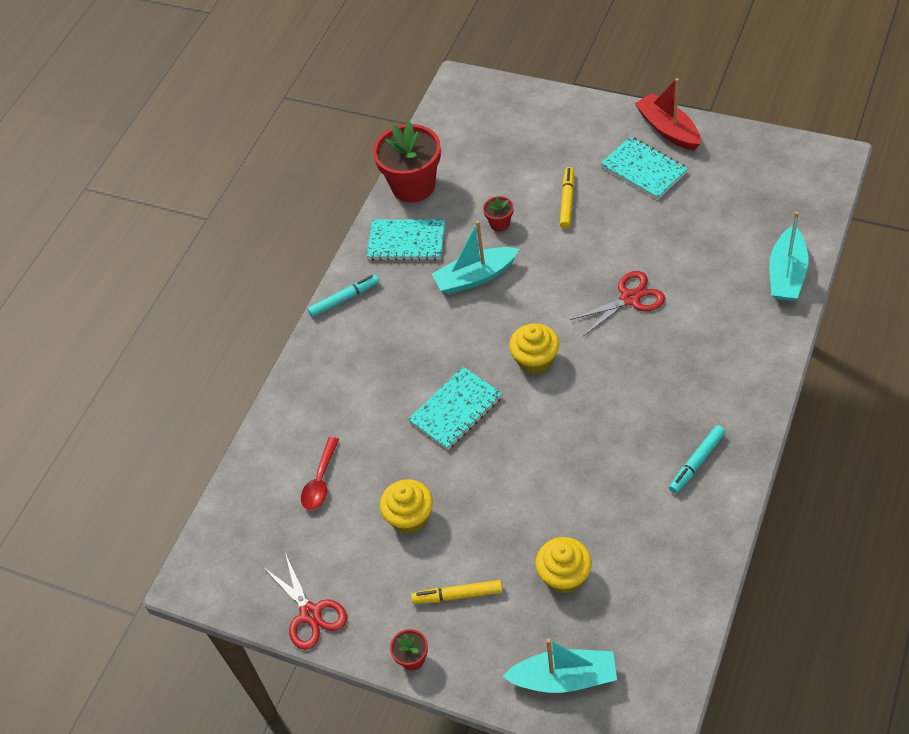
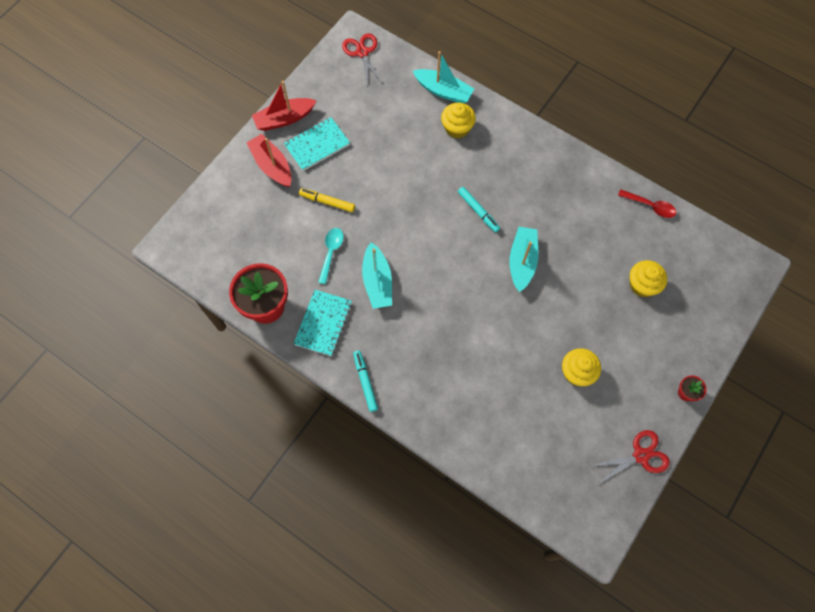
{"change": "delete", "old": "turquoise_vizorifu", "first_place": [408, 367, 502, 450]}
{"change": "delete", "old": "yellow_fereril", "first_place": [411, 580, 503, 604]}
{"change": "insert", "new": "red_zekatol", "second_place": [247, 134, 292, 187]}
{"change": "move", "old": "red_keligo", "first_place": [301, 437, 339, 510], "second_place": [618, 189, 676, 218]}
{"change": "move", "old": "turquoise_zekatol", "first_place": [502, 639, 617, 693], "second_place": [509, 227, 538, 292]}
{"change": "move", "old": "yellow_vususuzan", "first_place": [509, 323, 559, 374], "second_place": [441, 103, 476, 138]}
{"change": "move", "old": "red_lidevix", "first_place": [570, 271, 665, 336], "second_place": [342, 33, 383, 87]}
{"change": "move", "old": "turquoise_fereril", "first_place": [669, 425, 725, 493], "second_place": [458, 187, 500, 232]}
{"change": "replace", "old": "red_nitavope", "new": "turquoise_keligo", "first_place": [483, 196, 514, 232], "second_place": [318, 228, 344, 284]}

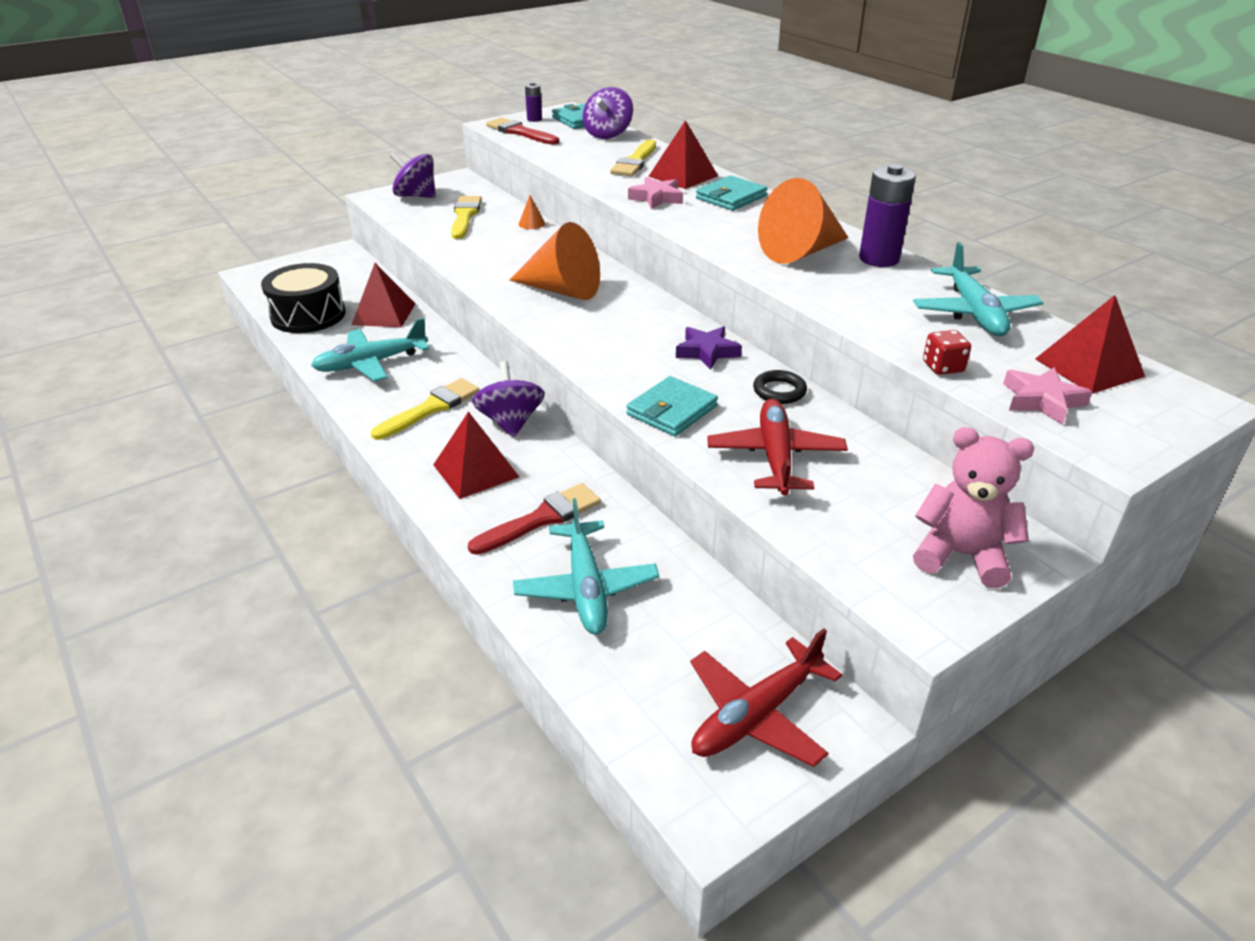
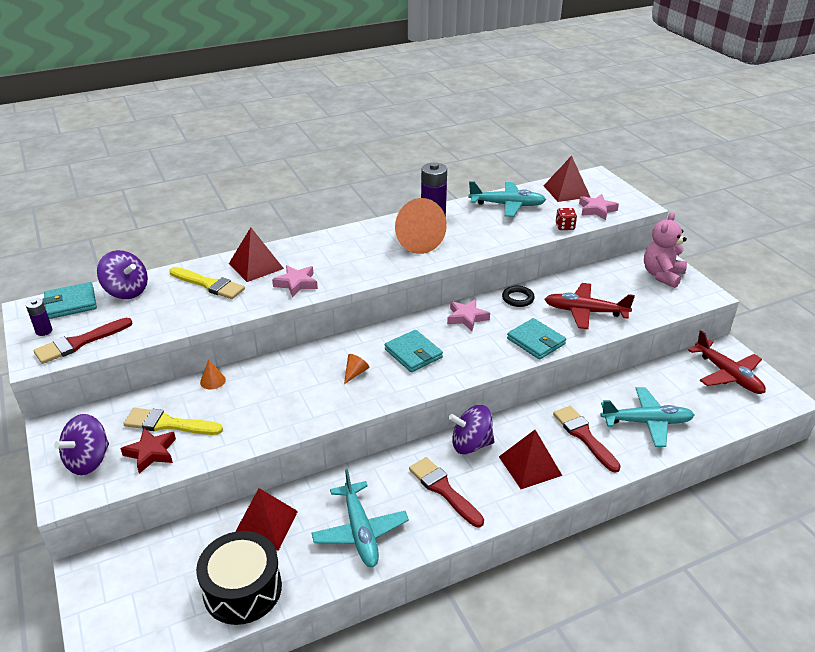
{"change": "insert", "new": "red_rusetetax", "second_place": [120, 428, 176, 474]}
{"change": "move", "old": "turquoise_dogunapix", "first_place": [696, 176, 767, 211], "second_place": [385, 330, 443, 372]}
{"change": "recolor", "old": "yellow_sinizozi", "new": "red_sinizozi", "first_place": [371, 378, 480, 440], "second_place": [409, 457, 484, 527]}
{"change": "recolor", "old": "purple_rusetetax", "new": "pink_rusetetax", "first_place": [676, 326, 742, 370], "second_place": [447, 299, 490, 331]}
{"change": "resize", "old": "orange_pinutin", "first_place": [510, 222, 600, 300], "second_place": [344, 354, 369, 384], "factor": 0.4}

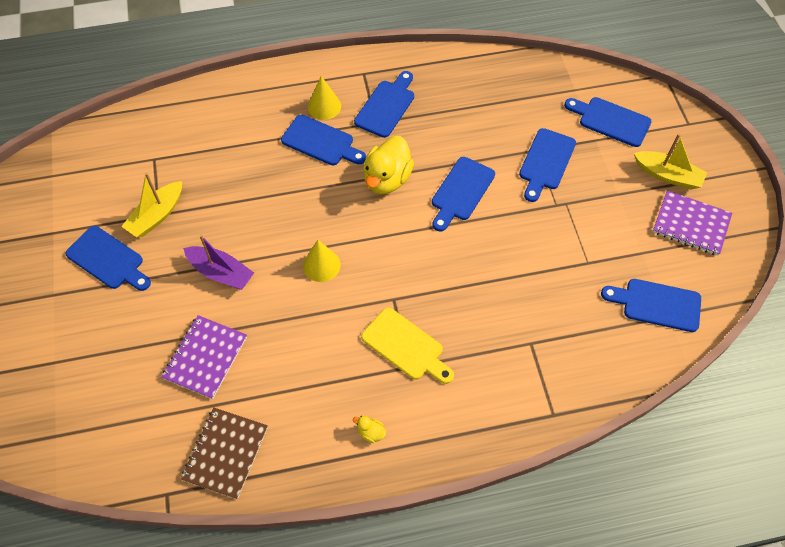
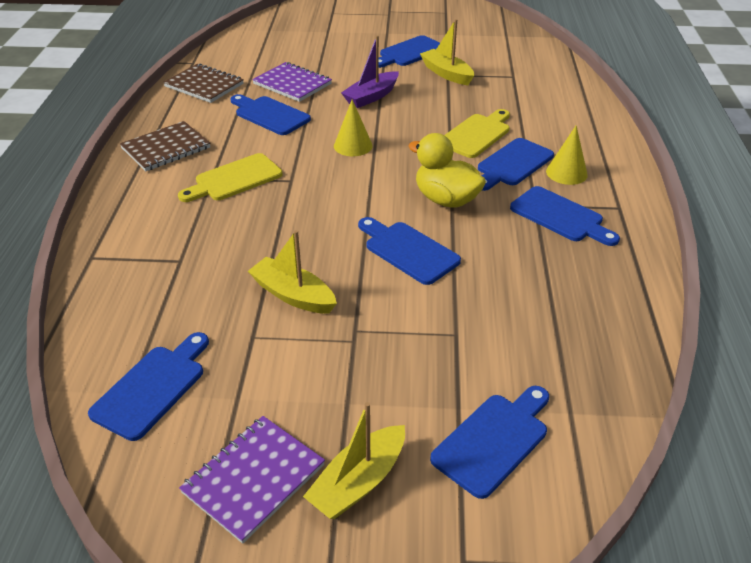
{"change": "insert", "new": "yellow_zekatol", "second_place": [248, 230, 337, 314]}
{"change": "insert", "new": "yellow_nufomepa", "second_place": [445, 109, 510, 158]}
{"change": "move", "old": "blue_nufomepa", "first_place": [519, 128, 576, 202], "second_place": [230, 94, 311, 135]}
{"change": "replace", "old": "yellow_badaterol", "new": "brown_vizorifu", "first_place": [353, 416, 386, 443], "second_place": [120, 121, 210, 171]}

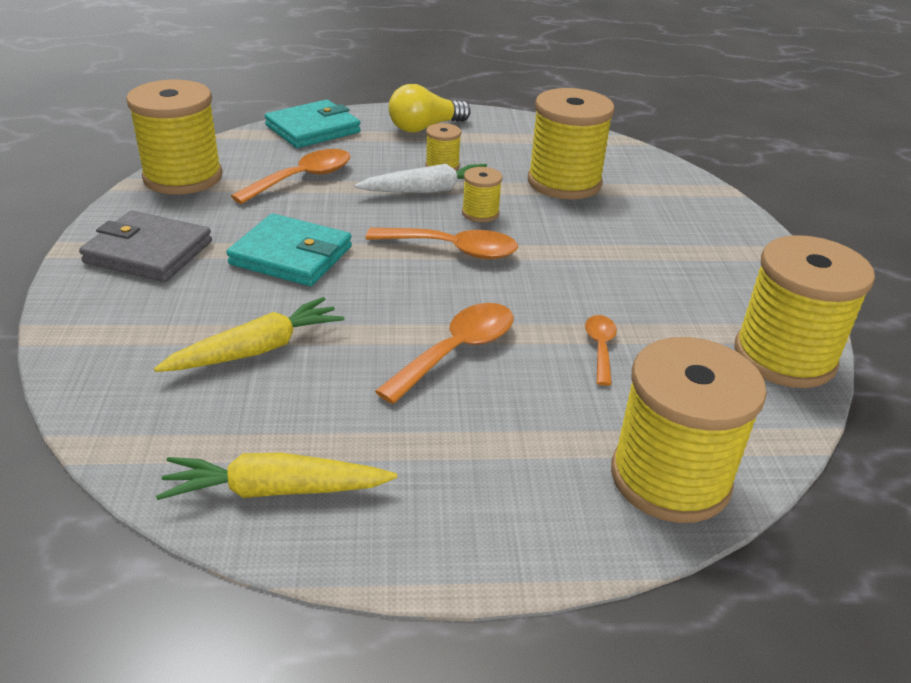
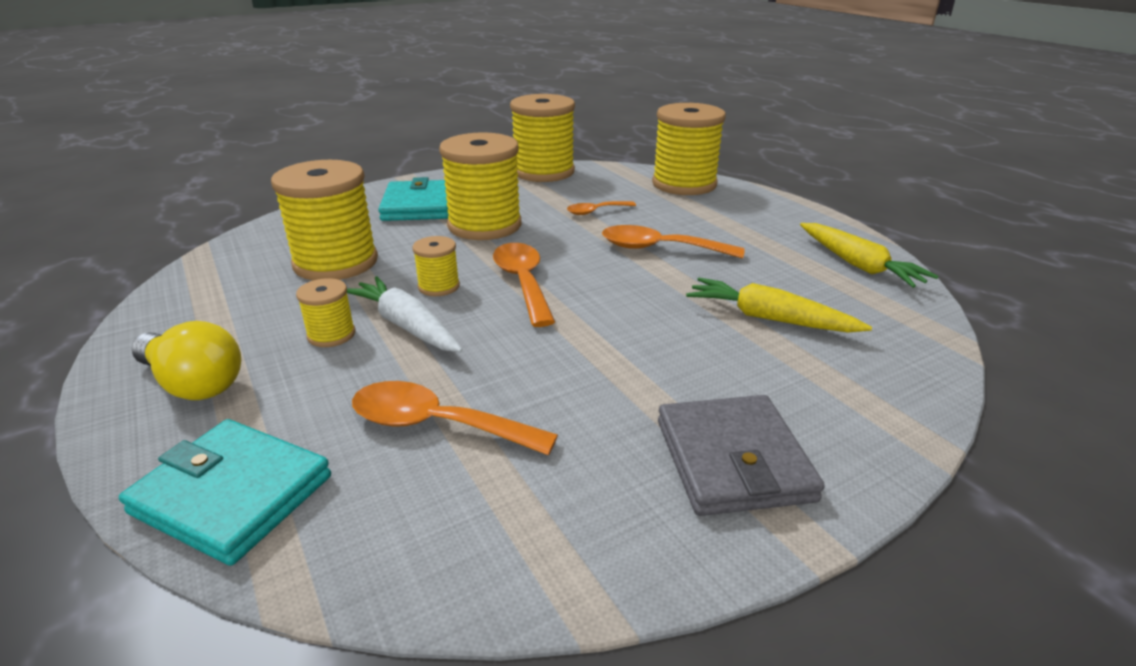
{"change": "move", "old": "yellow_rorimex", "first_place": [126, 80, 222, 195], "second_place": [439, 132, 521, 240]}
{"change": "move", "old": "turquoise_dogunapix", "first_place": [226, 214, 352, 286], "second_place": [378, 177, 449, 221]}

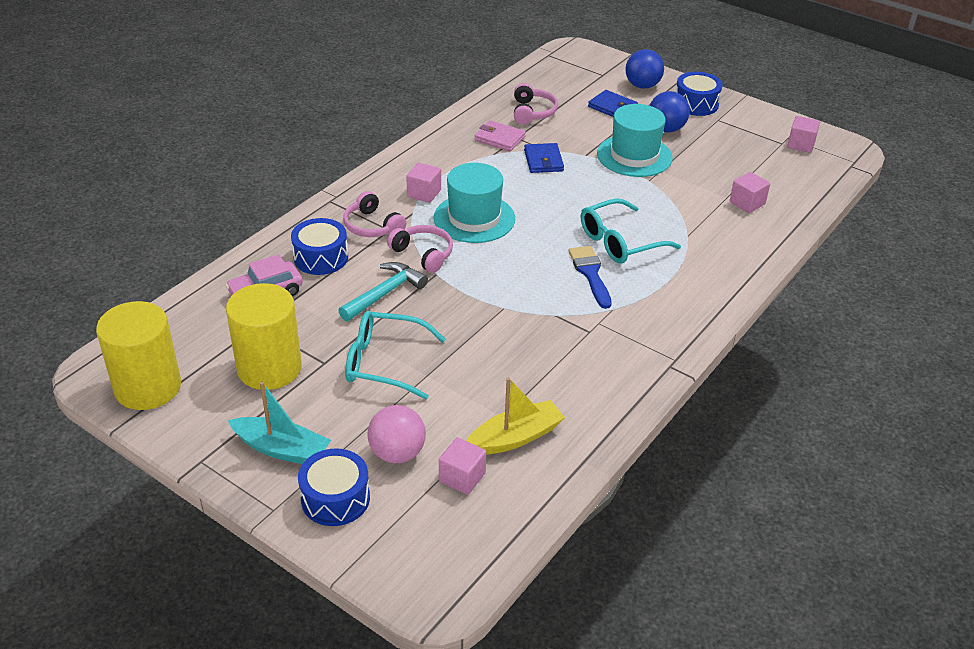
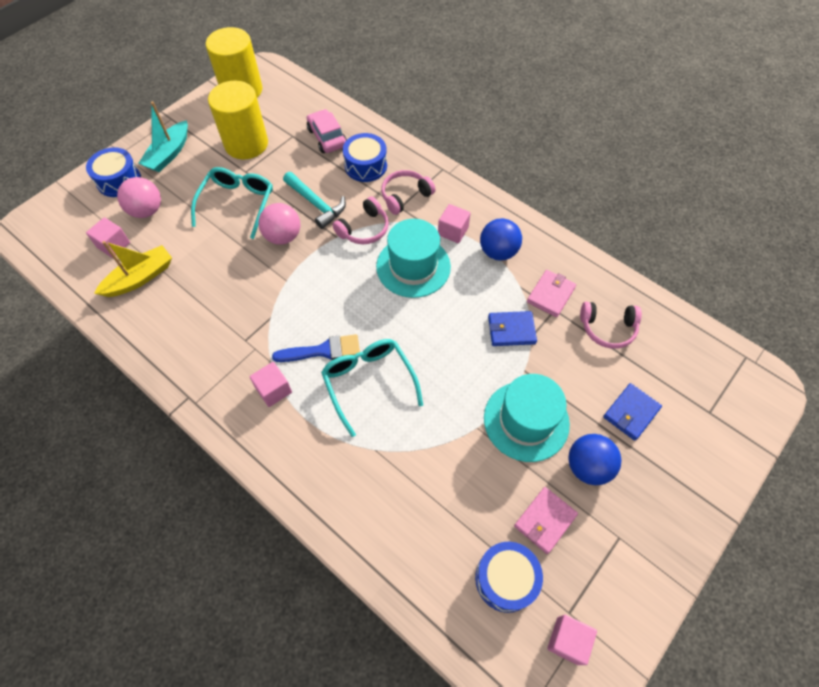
{"change": "insert", "new": "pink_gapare", "second_place": [258, 203, 300, 245]}
{"change": "insert", "new": "pink_dogunapix", "second_place": [514, 487, 578, 554]}
{"change": "move", "old": "blue_gapare", "first_place": [625, 49, 664, 89], "second_place": [480, 218, 522, 261]}
{"change": "move", "old": "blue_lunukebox", "first_place": [676, 72, 723, 116], "second_place": [475, 542, 543, 613]}
{"change": "move", "old": "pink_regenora", "first_place": [730, 172, 770, 213], "second_place": [249, 362, 292, 407]}
{"change": "rotate", "old": "yellow_zekatol", "first_place": [466, 377, 565, 455], "second_place": [94, 241, 172, 297], "degrees": -105}

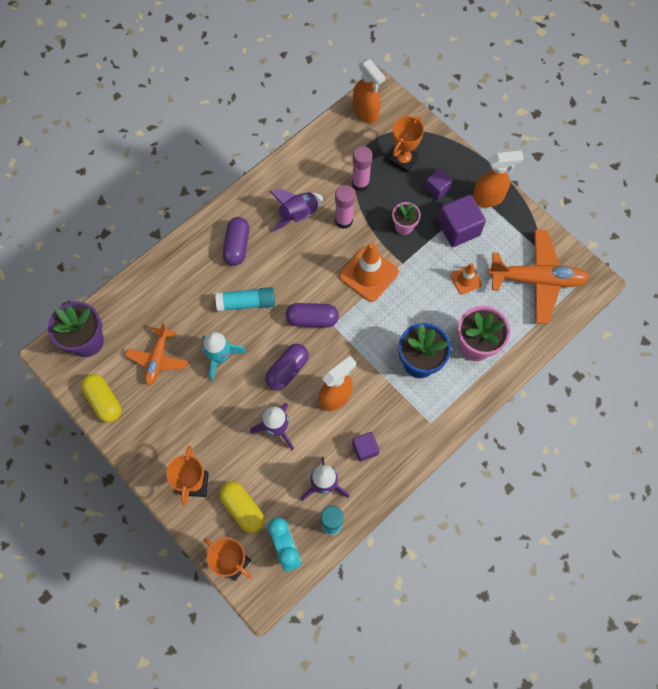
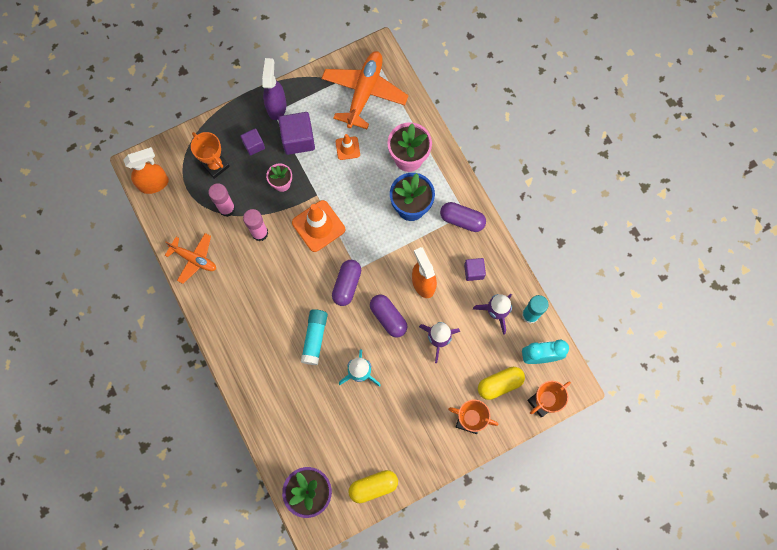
{"change": "delete", "old": "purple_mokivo", "first_place": [270, 189, 323, 232]}
{"change": "move", "old": "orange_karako", "first_place": [125, 323, 188, 385], "second_place": [165, 233, 216, 284]}
{"change": "move", "old": "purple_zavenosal", "first_place": [223, 217, 250, 266], "second_place": [440, 202, 486, 232]}
{"change": "recolor", "old": "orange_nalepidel", "new": "purple_nalepidel", "first_place": [472, 150, 524, 207], "second_place": [262, 58, 286, 120]}

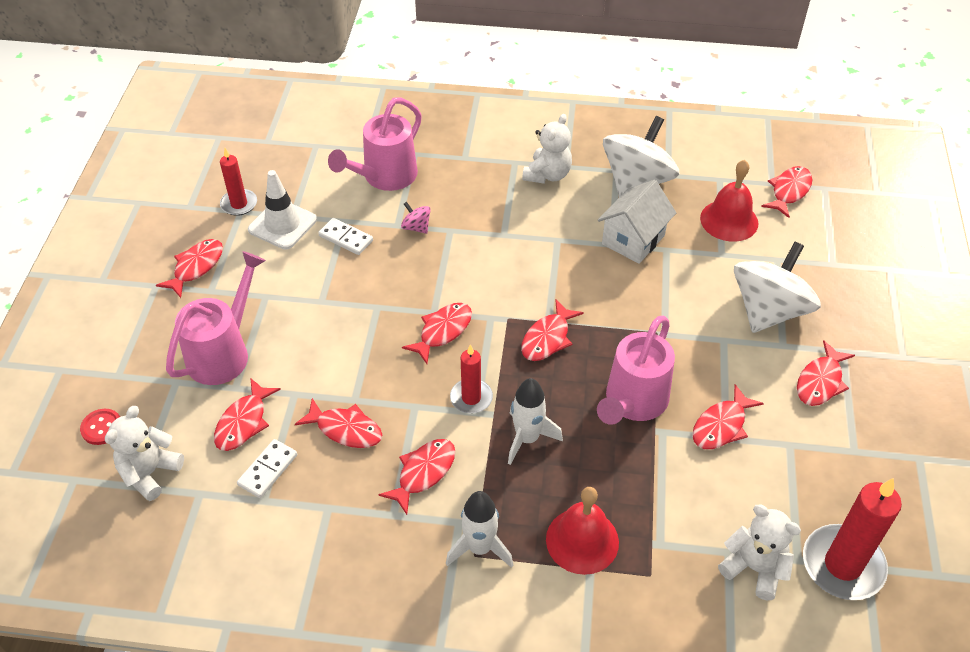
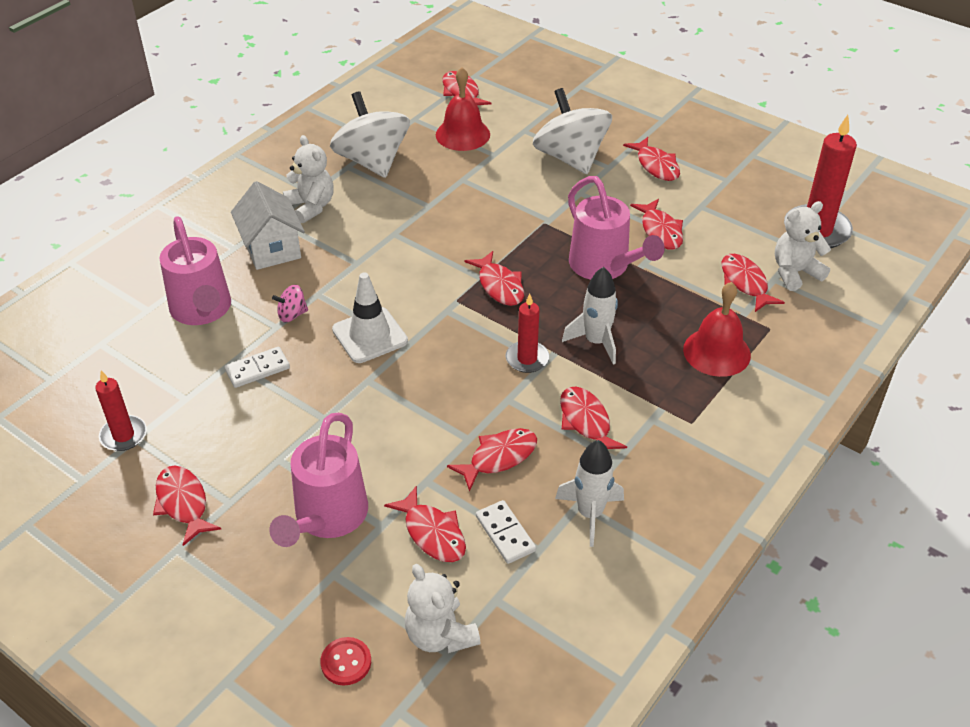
{"change": "move", "old": "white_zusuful", "first_place": [248, 170, 317, 249], "second_place": [332, 272, 408, 363]}
{"change": "move", "old": "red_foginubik", "first_place": [402, 303, 472, 364], "second_place": [722, 254, 785, 312]}
{"change": "move", "old": "white_mokivo", "first_place": [446, 491, 513, 568], "second_place": [555, 440, 624, 547]}
{"change": "move", "old": "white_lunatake", "first_place": [598, 180, 676, 264], "second_place": [231, 181, 305, 270]}
{"change": "rotate", "old": "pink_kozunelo", "first_place": [166, 251, 266, 385], "second_place": [269, 413, 368, 547], "degrees": -135}

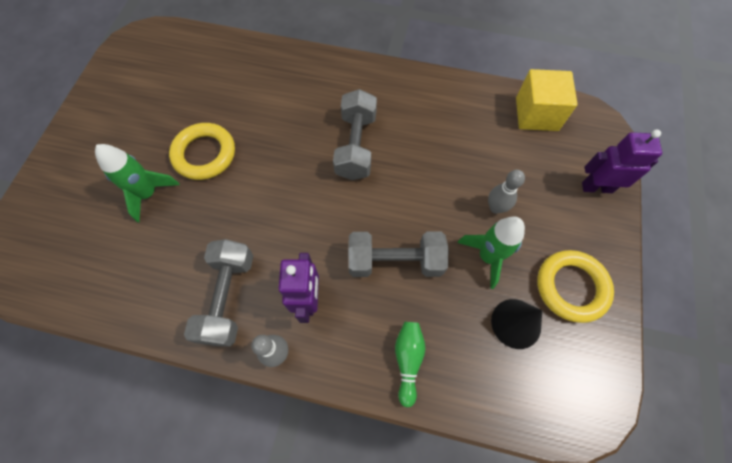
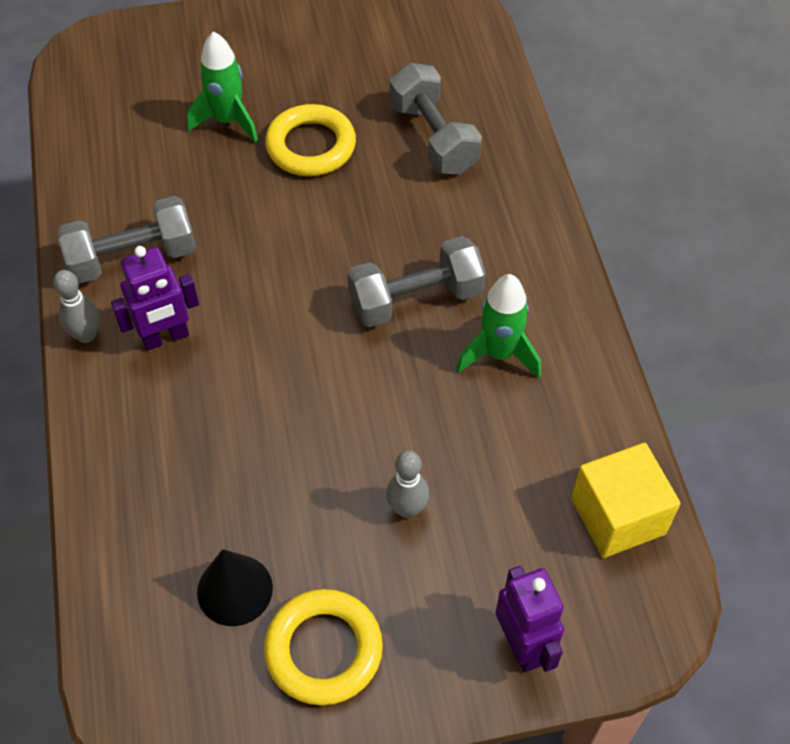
{"change": "delete", "old": "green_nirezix", "first_place": [395, 322, 426, 407]}
{"change": "move", "old": "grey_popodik", "first_place": [348, 231, 449, 277], "second_place": [390, 63, 482, 175]}
{"change": "move", "old": "green_mokivo", "first_place": [458, 217, 525, 289], "second_place": [456, 274, 541, 378]}

